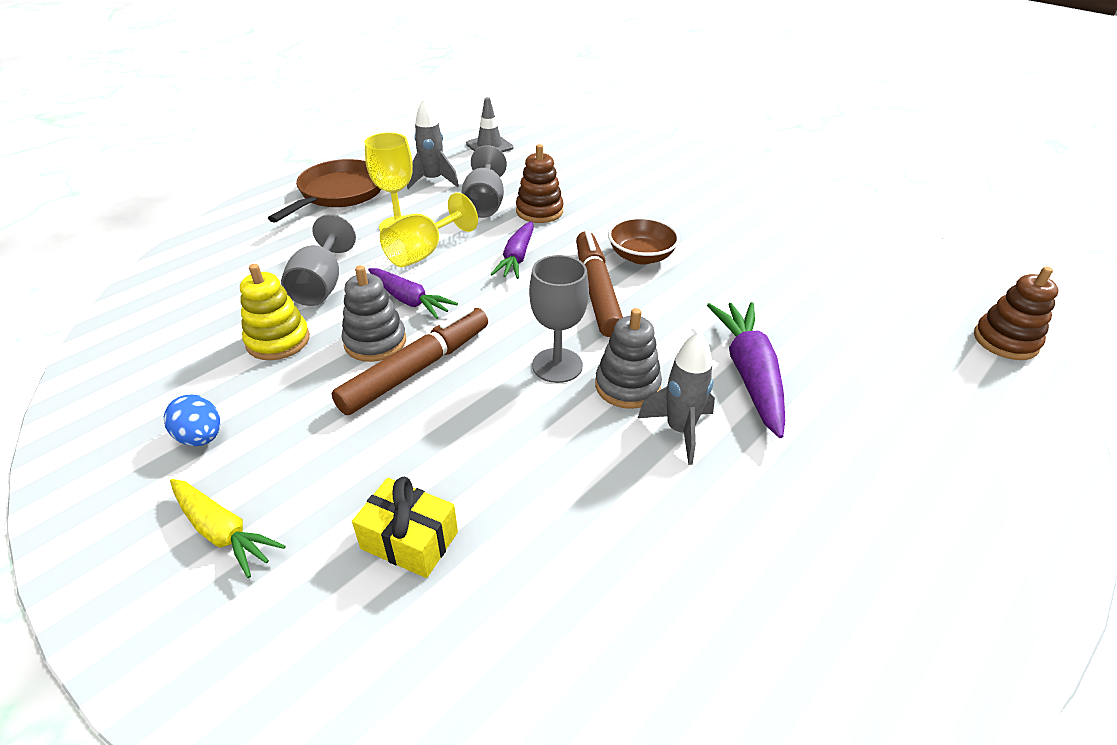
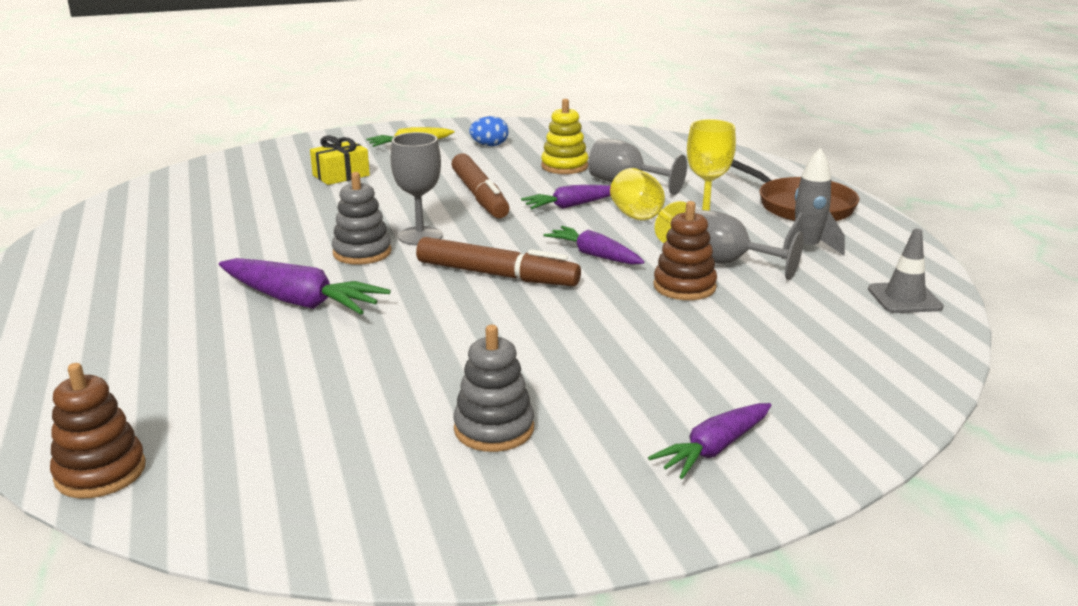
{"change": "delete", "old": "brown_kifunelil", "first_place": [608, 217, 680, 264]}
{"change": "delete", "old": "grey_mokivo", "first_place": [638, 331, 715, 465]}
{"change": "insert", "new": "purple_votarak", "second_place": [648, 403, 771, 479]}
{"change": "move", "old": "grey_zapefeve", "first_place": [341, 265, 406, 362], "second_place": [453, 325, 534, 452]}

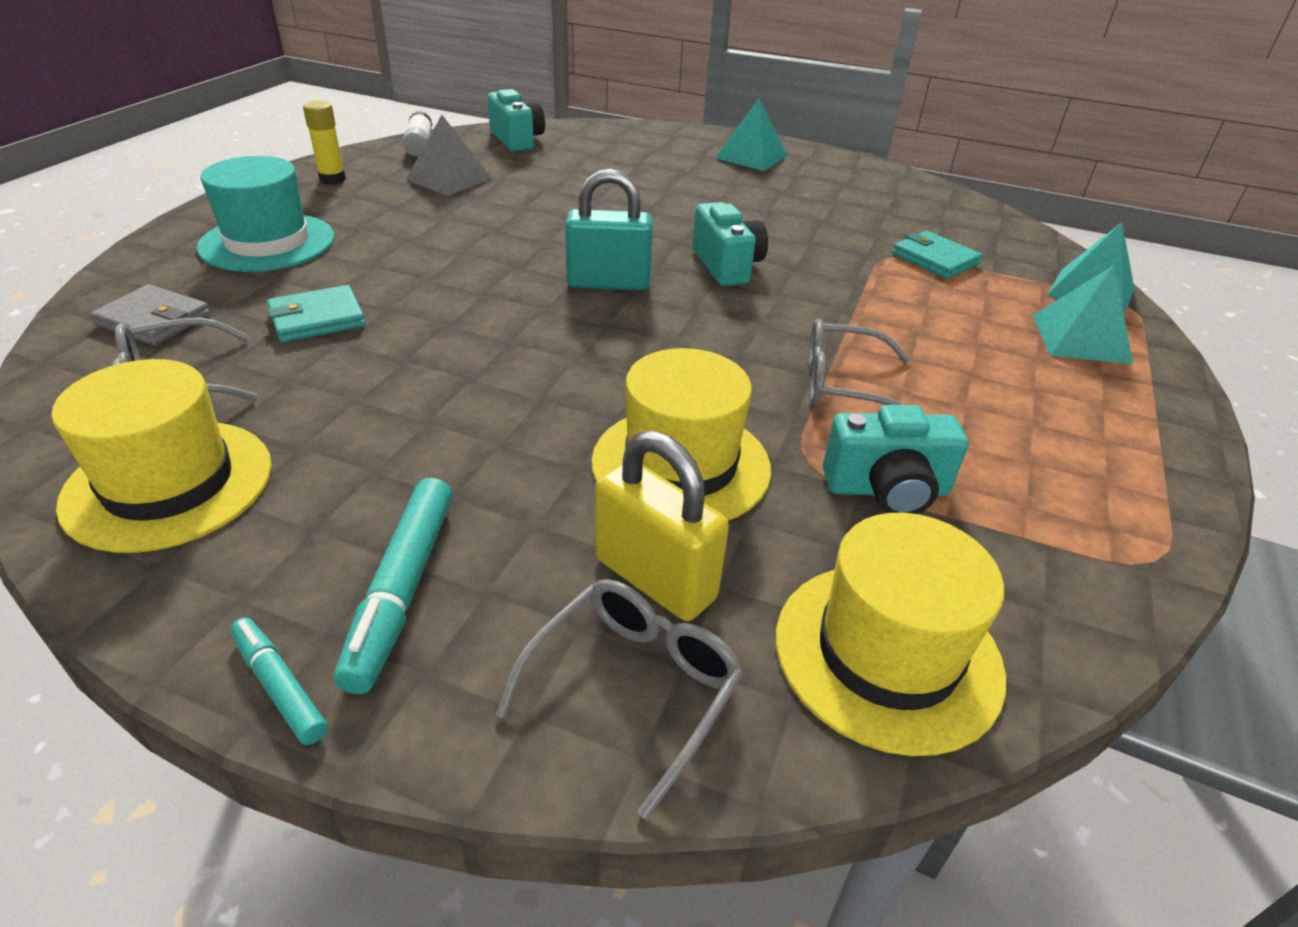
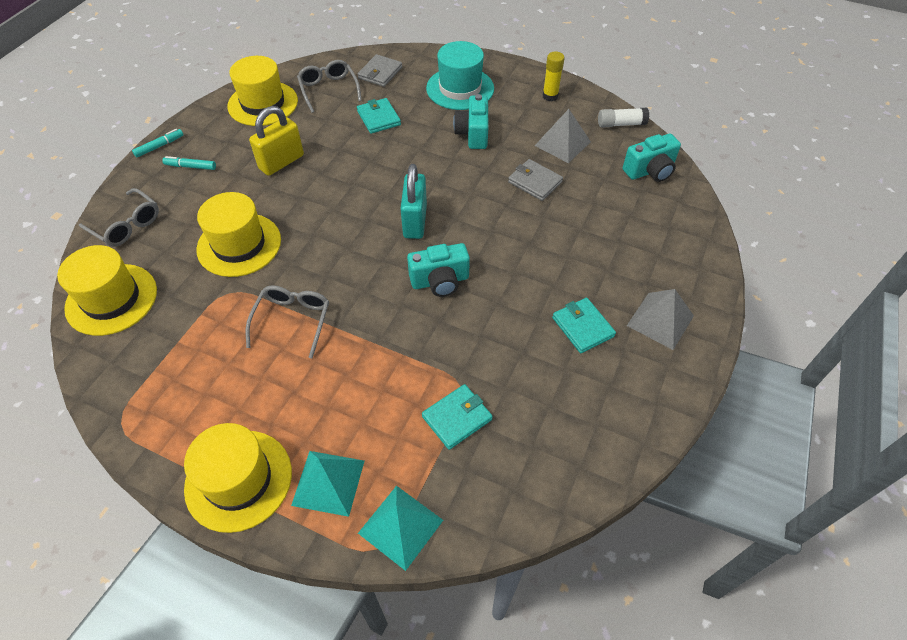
{"change": "insert", "new": "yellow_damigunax", "second_place": [184, 423, 292, 533]}
{"change": "insert", "new": "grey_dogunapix", "second_place": [508, 159, 563, 201]}
{"change": "insert", "new": "turquoise_dogunapix", "second_place": [552, 298, 616, 353]}
{"change": "move", "old": "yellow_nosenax", "first_place": [595, 430, 729, 621], "second_place": [249, 106, 304, 176]}
{"change": "move", "old": "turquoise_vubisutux", "first_place": [823, 405, 968, 514], "second_place": [453, 94, 489, 149]}
{"change": "recolor", "old": "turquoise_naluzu", "new": "grey_naluzu", "first_place": [715, 98, 788, 171], "second_place": [627, 289, 694, 350]}
{"change": "resize", "old": "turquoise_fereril", "first_place": [334, 478, 452, 694], "second_place": [162, 156, 216, 170], "factor": 0.59}

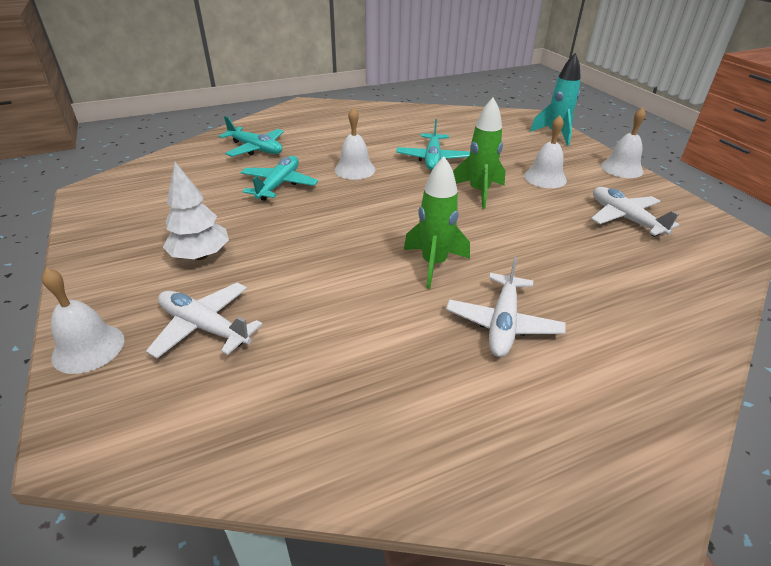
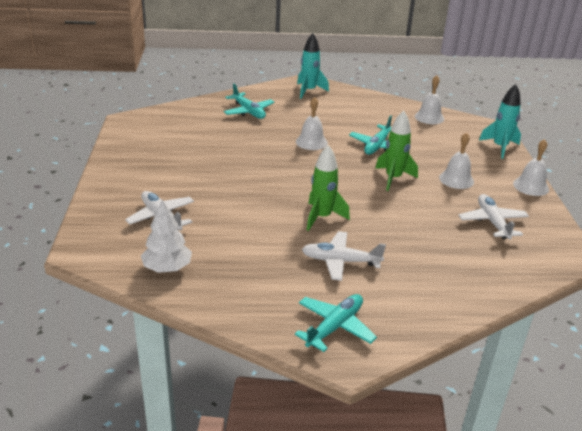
{"change": "insert", "new": "turquoise_mokivo", "second_place": [297, 33, 329, 99]}
{"change": "move", "old": "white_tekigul", "first_place": [42, 268, 124, 374], "second_place": [415, 75, 444, 124]}
{"change": "move", "old": "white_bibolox", "first_place": [163, 162, 229, 260], "second_place": [141, 199, 192, 273]}
{"change": "move", "old": "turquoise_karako", "first_place": [240, 156, 318, 201], "second_place": [295, 294, 377, 352]}
{"change": "rotate", "old": "white_karako", "first_place": [446, 256, 566, 357], "second_place": [302, 231, 386, 281], "degrees": 60}

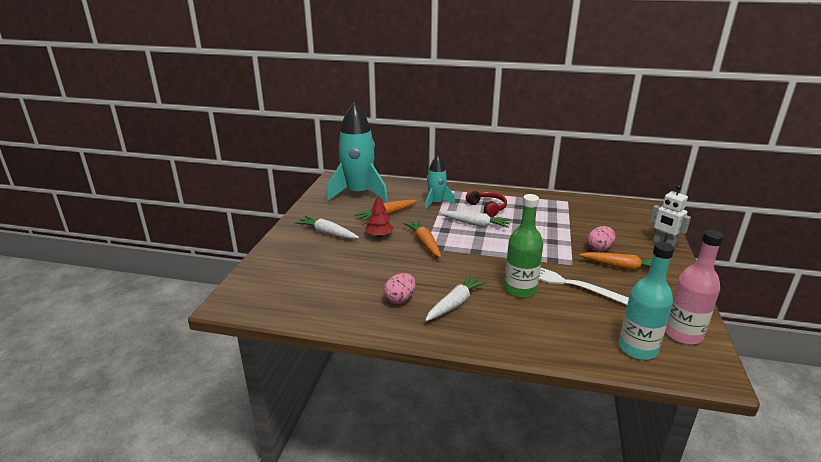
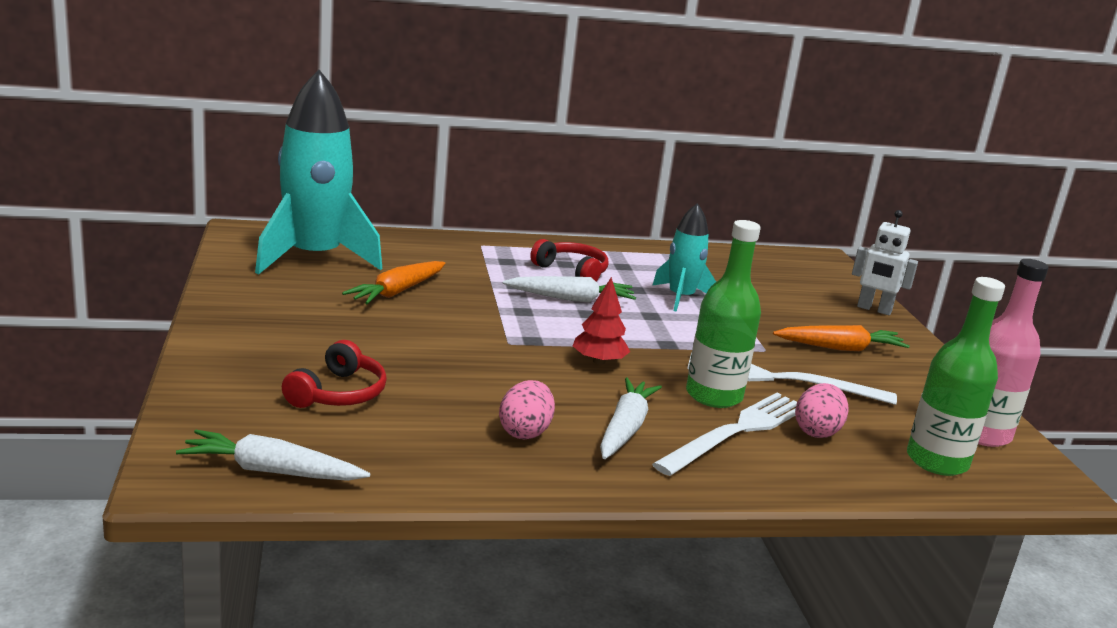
{"change": "delete", "old": "orange_votarak", "first_place": [404, 220, 441, 258]}
{"change": "insert", "new": "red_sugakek", "second_place": [282, 340, 387, 408]}
{"change": "insert", "new": "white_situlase", "second_place": [652, 393, 797, 476]}
{"change": "move", "old": "white_votarak", "first_place": [295, 216, 359, 239], "second_place": [176, 430, 370, 481]}
{"change": "move", "old": "red_bibolox", "first_place": [365, 195, 394, 237], "second_place": [573, 277, 630, 365]}
{"change": "move", "old": "turquoise_mokivo", "first_place": [425, 155, 455, 210], "second_place": [652, 203, 716, 312]}
{"change": "move", "old": "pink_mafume", "first_place": [587, 226, 615, 252], "second_place": [795, 383, 849, 438]}
{"change": "recolor", "old": "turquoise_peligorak", "new": "green_peligorak", "first_place": [618, 242, 675, 360], "second_place": [907, 277, 1005, 476]}

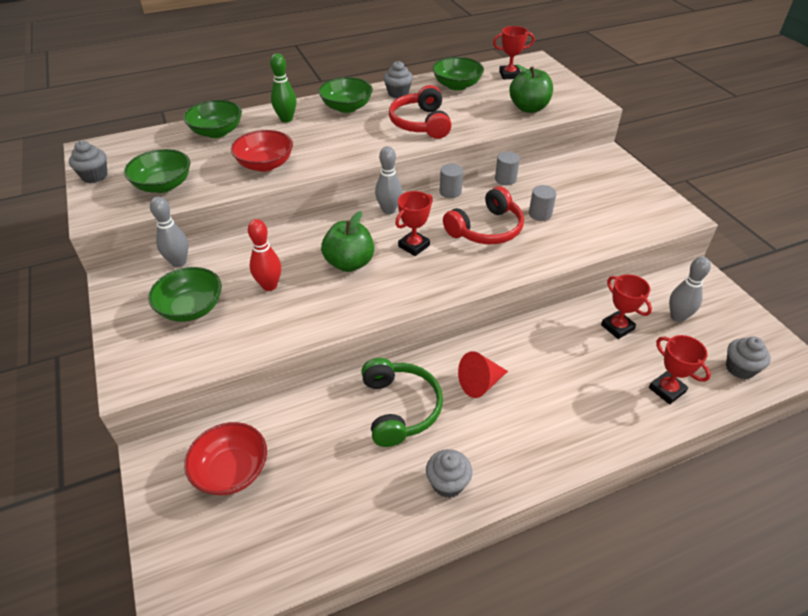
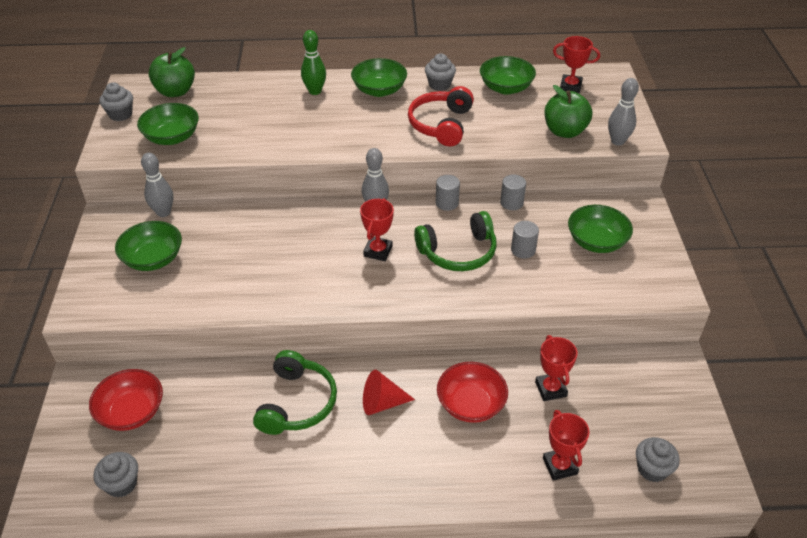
{"change": "delete", "old": "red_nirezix", "first_place": [248, 219, 281, 291]}
{"change": "move", "old": "green_kifunelil", "first_place": [183, 100, 242, 138], "second_place": [568, 205, 633, 253]}
{"change": "move", "old": "red_kifunelil", "first_place": [231, 130, 293, 172], "second_place": [437, 362, 508, 423]}
{"change": "move", "old": "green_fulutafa", "first_place": [321, 211, 374, 272], "second_place": [148, 47, 195, 97]}
{"change": "move", "old": "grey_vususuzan", "first_place": [426, 449, 472, 498], "second_place": [94, 452, 138, 497]}
{"change": "move", "old": "grey_nirezix", "first_place": [669, 257, 711, 322], "second_place": [608, 78, 639, 145]}
{"change": "recolor", "old": "red_sugakek", "new": "green_sugakek", "first_place": [443, 186, 524, 244], "second_place": [414, 211, 497, 271]}
{"change": "rotate", "old": "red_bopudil", "first_place": [395, 191, 433, 256], "second_place": [360, 198, 394, 261], "degrees": -45}

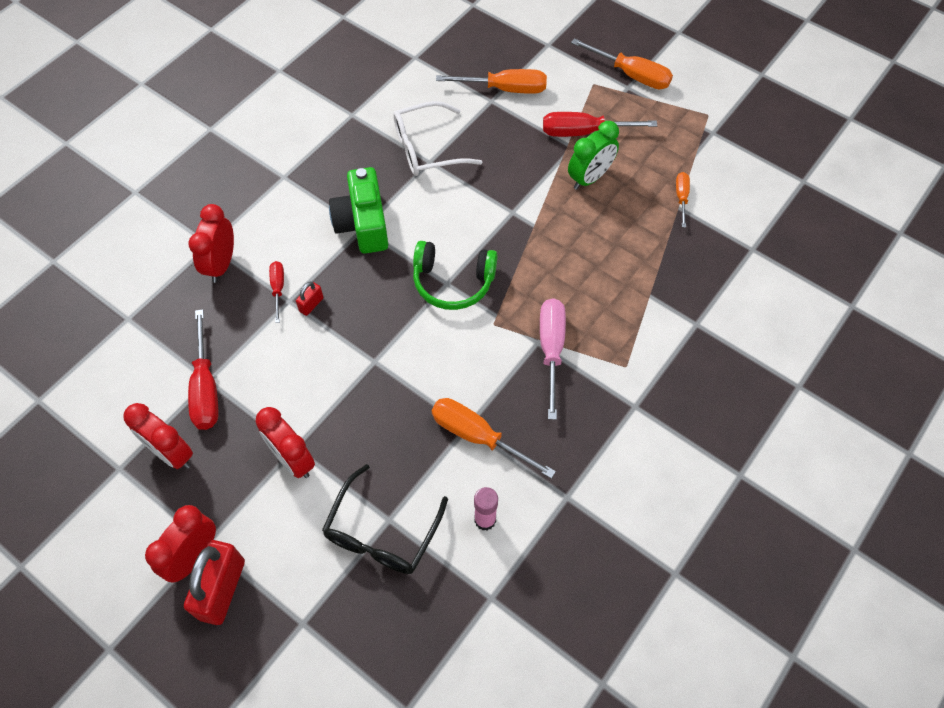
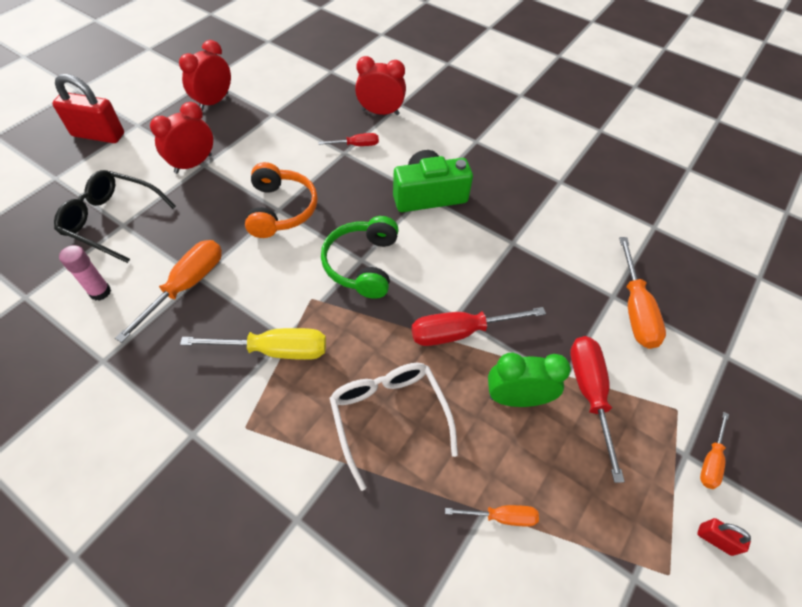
{"change": "delete", "old": "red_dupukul", "first_place": [145, 505, 216, 582]}
{"change": "insert", "new": "orange_sugakek", "second_place": [245, 162, 318, 238]}
{"change": "move", "old": "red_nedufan", "first_place": [188, 309, 218, 430], "second_place": [411, 307, 546, 346]}
{"change": "move", "old": "red_nosenax", "first_place": [296, 282, 324, 316], "second_place": [697, 518, 751, 556]}
{"change": "move", "old": "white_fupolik", "first_place": [393, 101, 482, 176], "second_place": [329, 363, 458, 491]}
{"change": "recolor", "old": "pink_nedufan", "new": "yellow_nedufan", "first_place": [540, 298, 566, 420], "second_place": [180, 328, 326, 360]}
{"change": "rotate", "old": "green_dupukul", "first_place": [568, 121, 619, 190], "second_place": [488, 353, 571, 407], "degrees": 135}
{"change": "resize", "old": "orange_nedufan", "first_place": [571, 38, 673, 89], "second_place": [700, 412, 729, 489], "factor": 0.56}

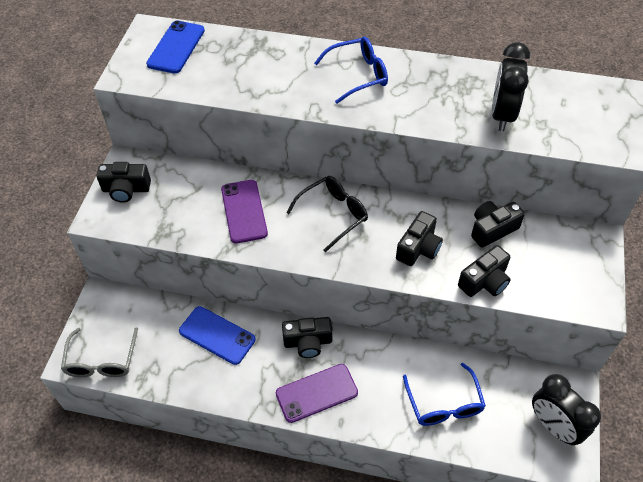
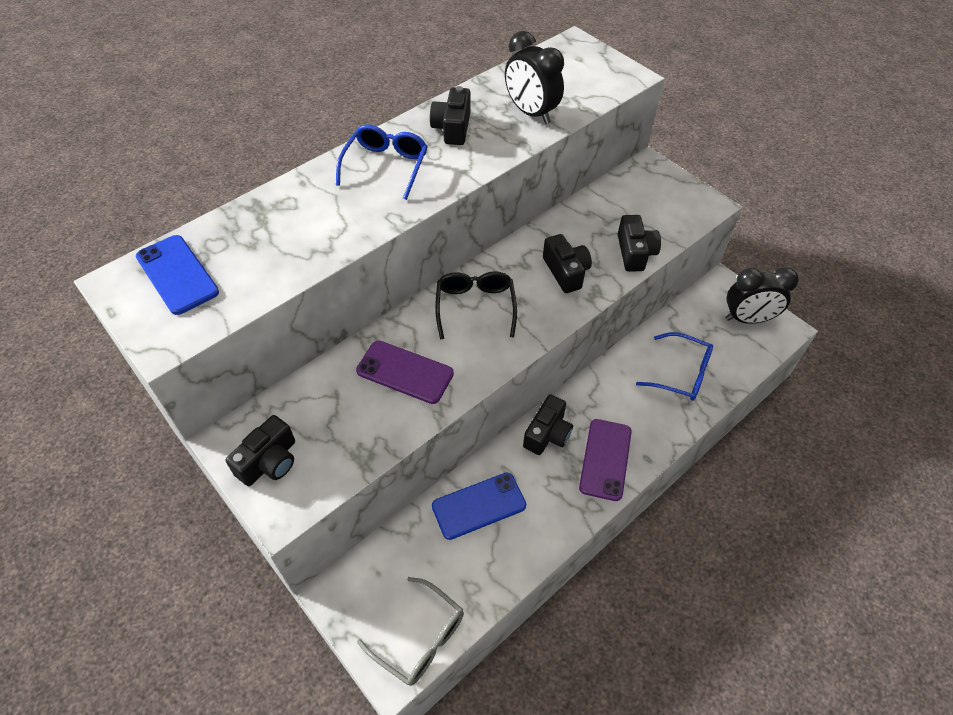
{"change": "move", "old": "black_vubisutux", "first_place": [471, 201, 525, 248], "second_place": [430, 86, 470, 145]}

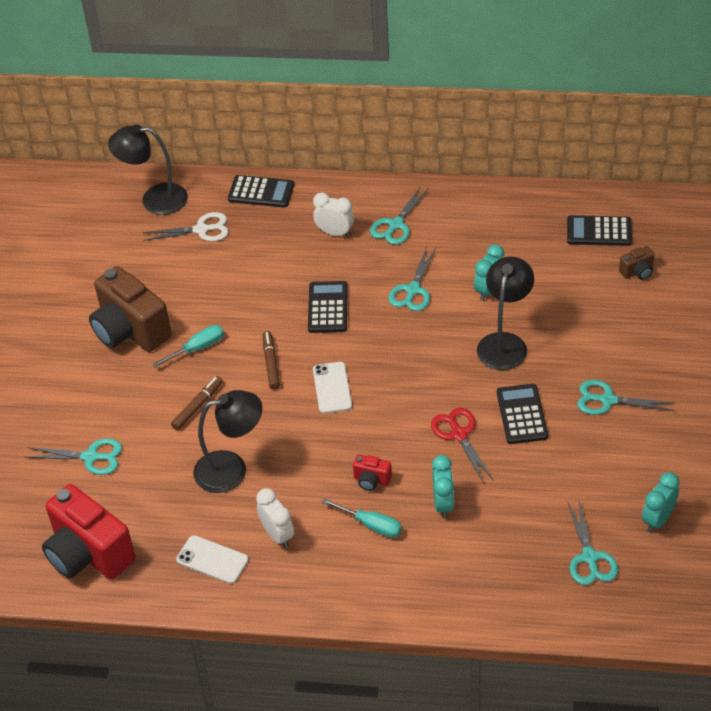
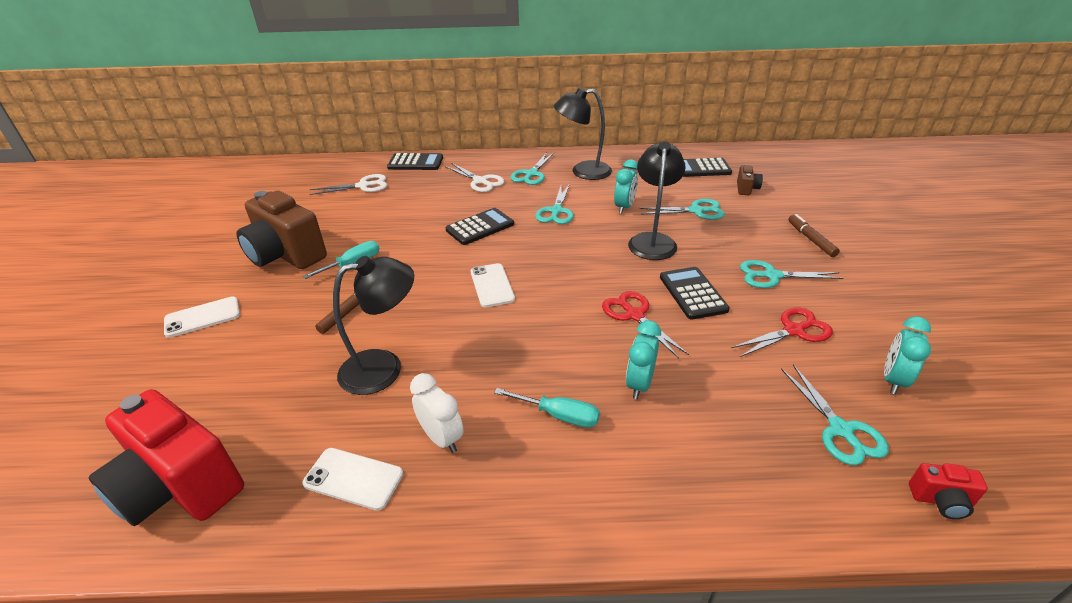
{"change": "insert", "new": "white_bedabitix", "second_place": [164, 296, 240, 338]}
{"change": "insert", "new": "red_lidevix", "second_place": [731, 308, 833, 357]}
{"change": "move", "old": "turquoise_lidevix", "first_place": [25, 438, 122, 475], "second_place": [640, 199, 725, 220]}
{"change": "move", "old": "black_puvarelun", "first_place": [108, 124, 188, 215], "second_place": [554, 87, 612, 180]}
{"change": "move", "old": "brown_fereril", "first_place": [263, 331, 280, 390], "second_place": [788, 214, 840, 257]}
{"change": "move", "old": "red_vubisutux", "first_place": [353, 454, 392, 491], "second_place": [909, 463, 988, 519]}
{"change": "replace", "old": "white_dupukul", "new": "white_lidevix", "first_place": [313, 192, 354, 237], "second_place": [445, 163, 504, 192]}
{"change": "rotate", "old": "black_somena", "first_place": [308, 281, 348, 333], "second_place": [445, 208, 514, 245], "degrees": 60}
{"change": "rotate", "old": "turquoise_dupukul", "first_place": [432, 455, 454, 519], "second_place": [626, 320, 661, 399], "degrees": -150}
{"change": "rotate", "old": "brown_vubisutux", "first_place": [619, 246, 655, 280], "second_place": [737, 165, 763, 195], "degrees": -45}

